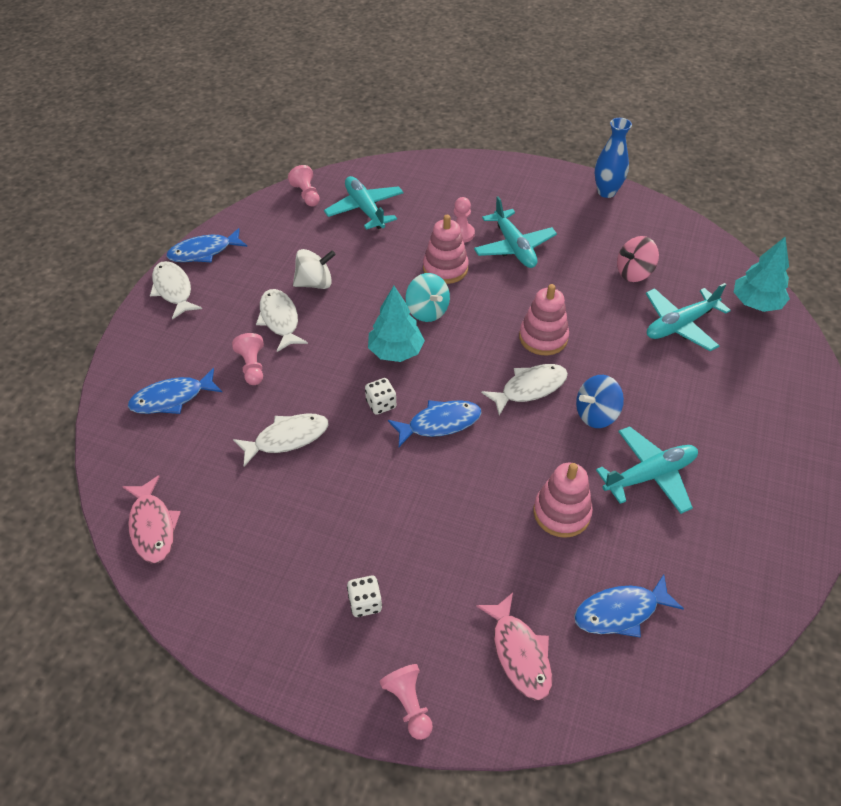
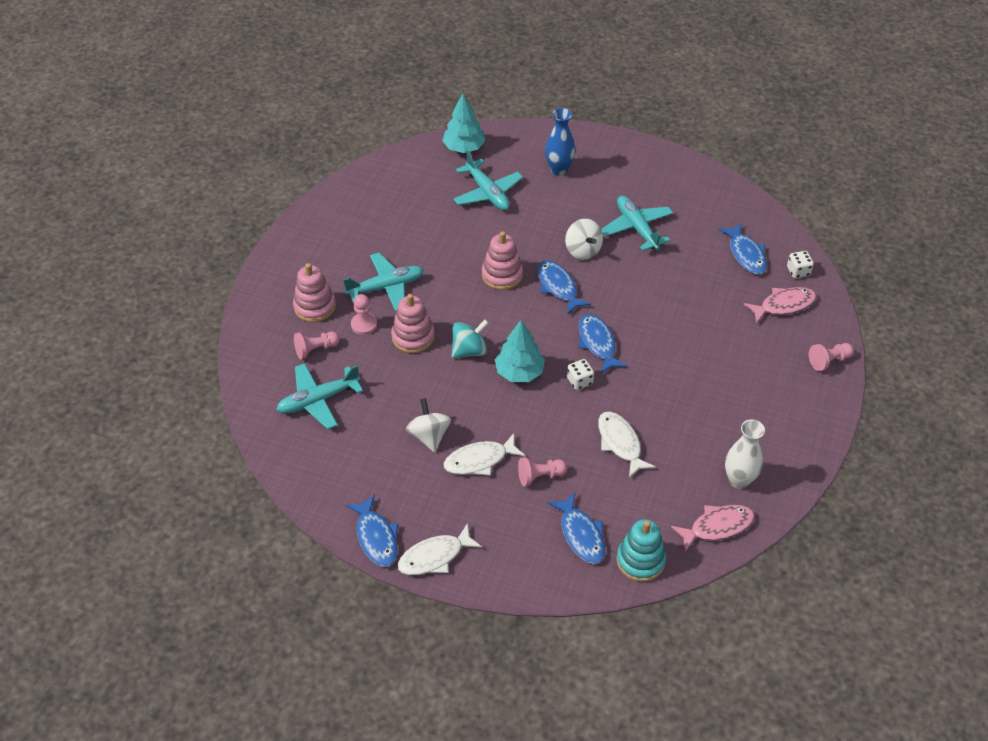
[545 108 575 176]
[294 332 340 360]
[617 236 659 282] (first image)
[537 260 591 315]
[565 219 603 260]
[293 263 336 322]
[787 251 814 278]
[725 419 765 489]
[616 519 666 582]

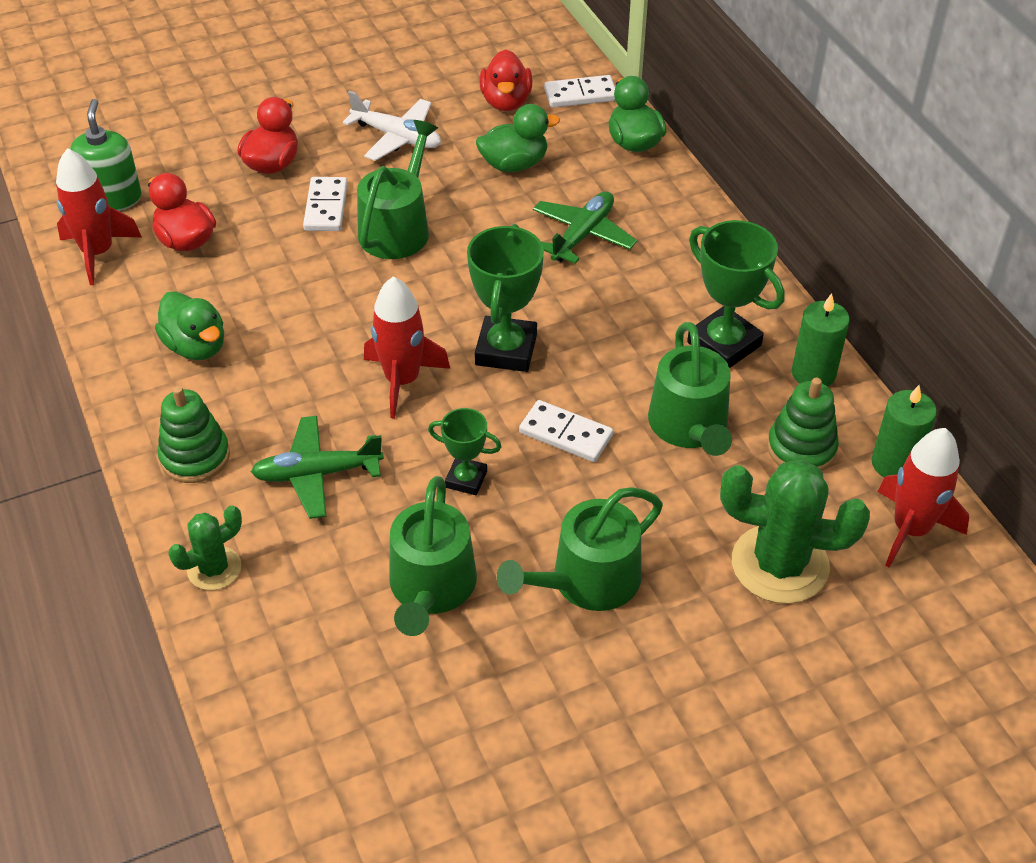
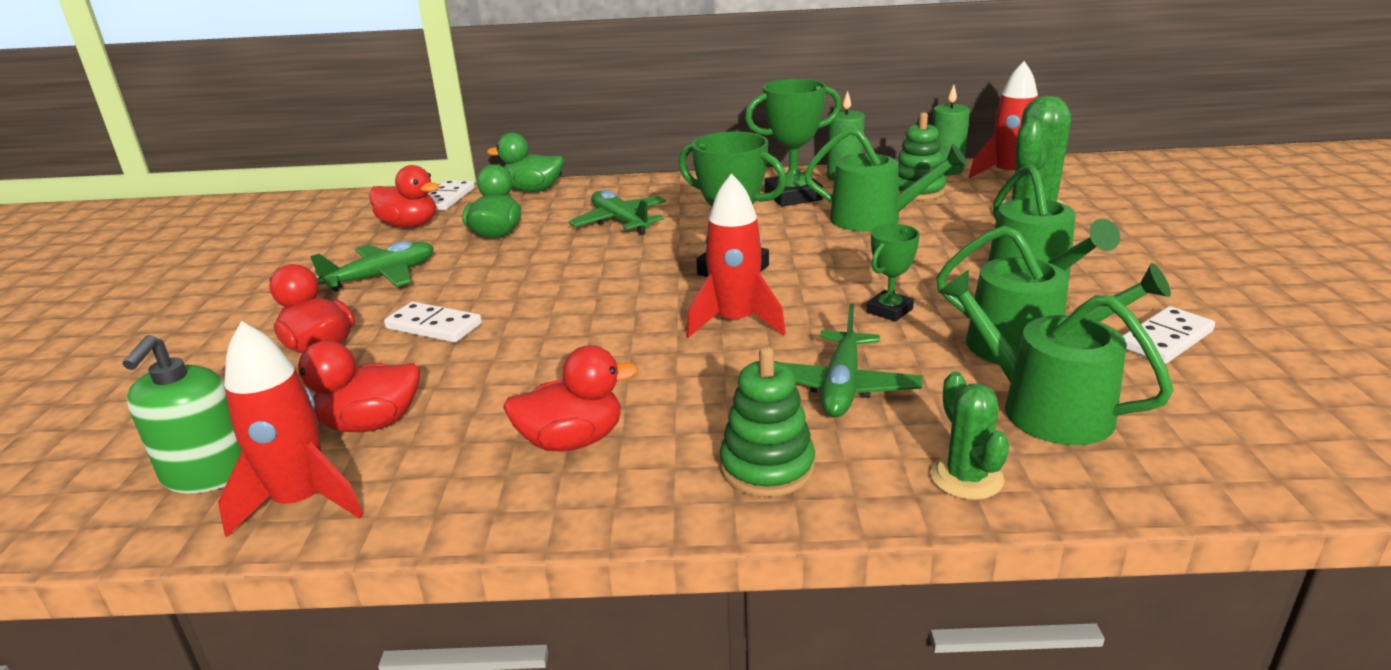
[310 241 434 291]
[122 335 242 493]
[939 270 1174 445]
[503 345 638 451]
[1123 306 1215 364]

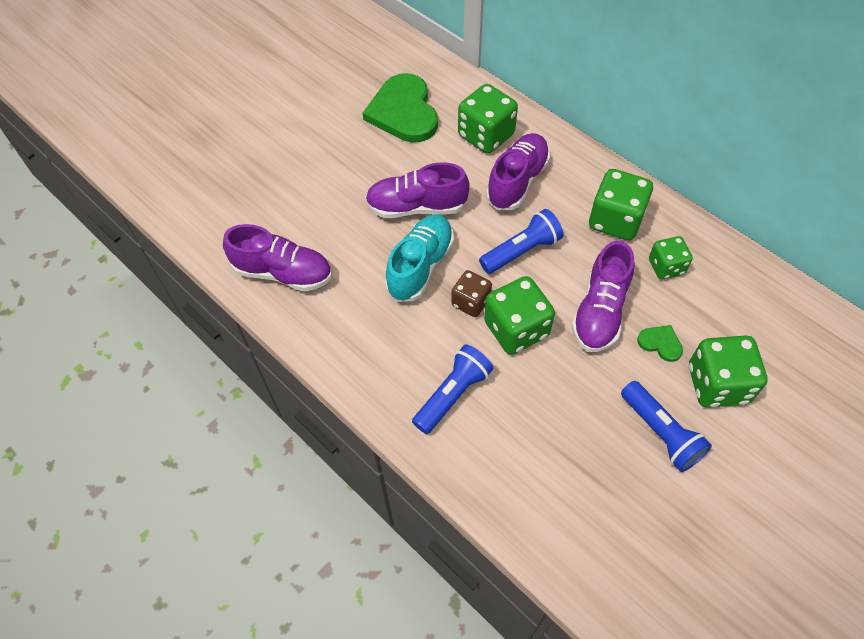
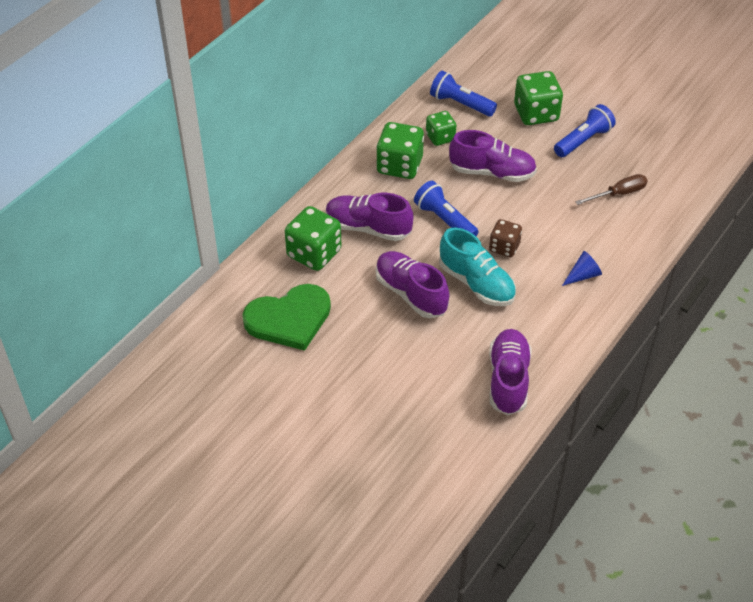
[376 251 449 318]
[439 227 516 306]
[484 276 555 355] (first image)
[637 325 683 362] (first image)
[430 71 497 117]
[575 174 648 205]
[562 251 602 286]

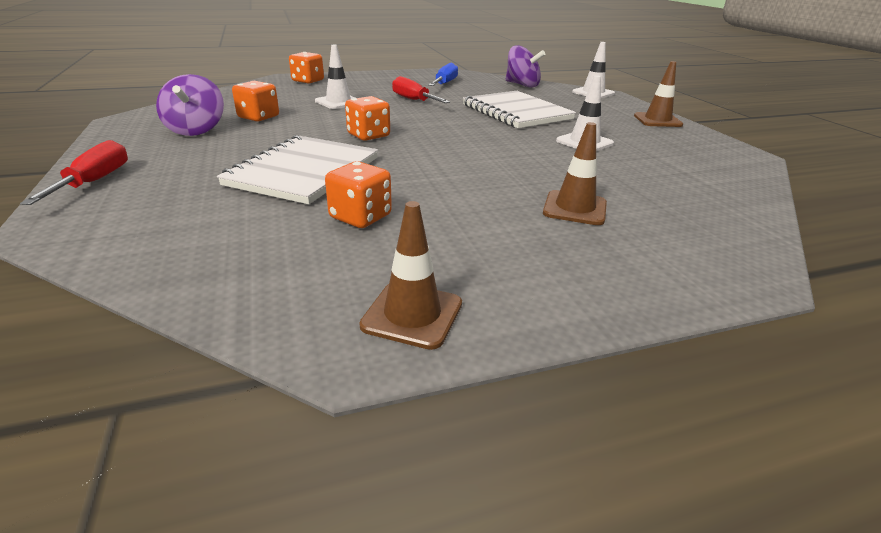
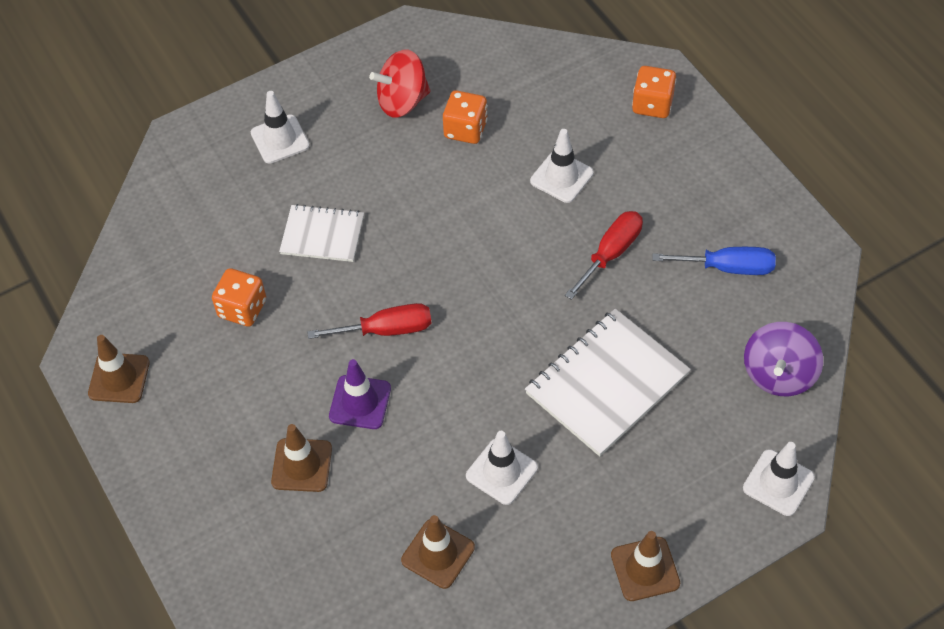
[369 50 430 118]
[345 96 390 141] (first image)
[279 204 364 262]
[307 303 432 339]
[251 91 310 164]
[329 359 391 429]
[401 515 475 589]

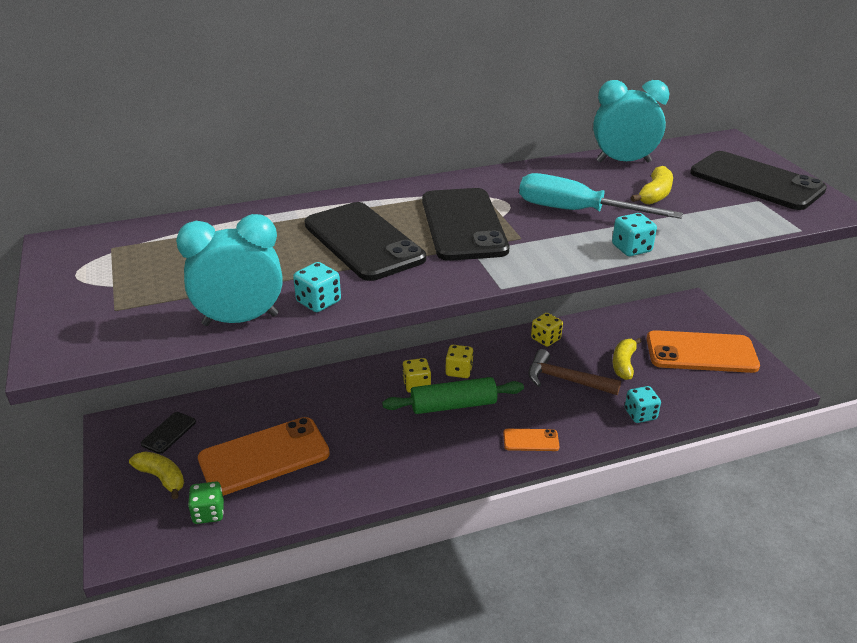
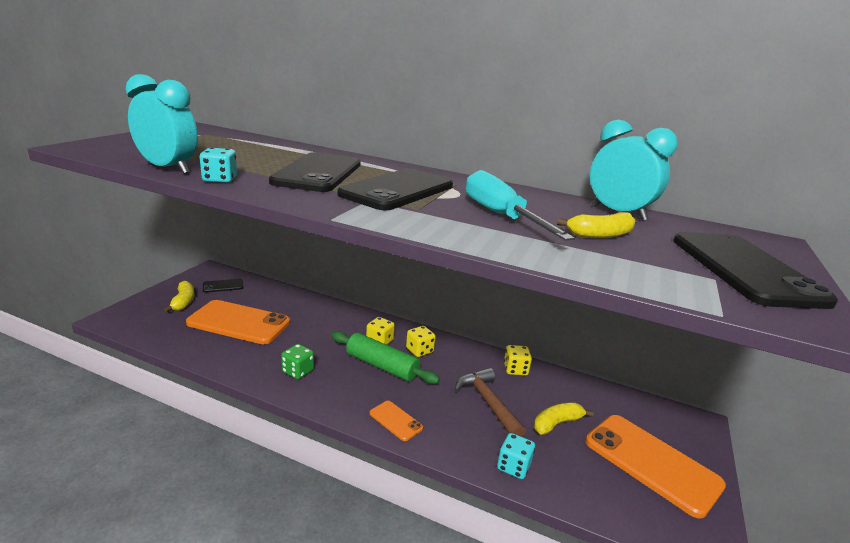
[612 213 657 256] (first image)
[281 344 314 379]

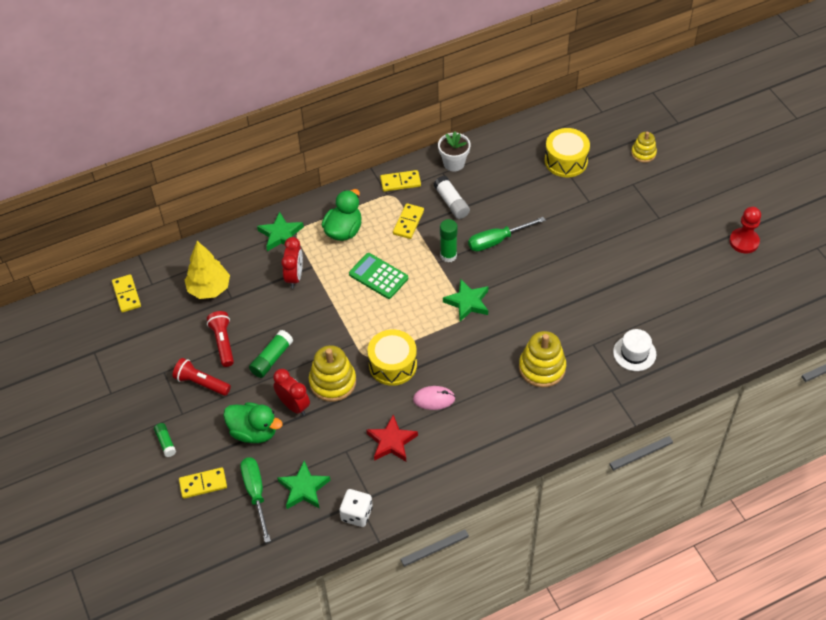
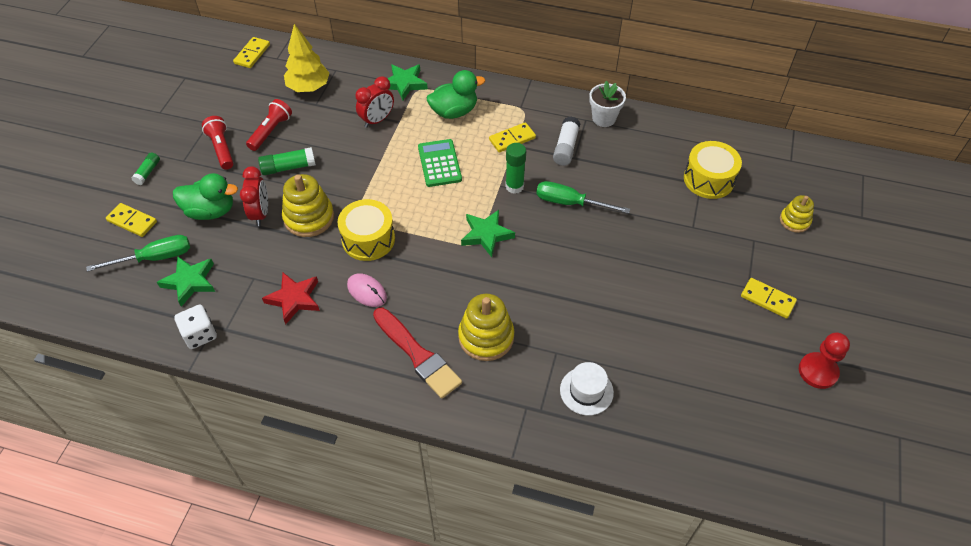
[741 278 797 319]
[173 173 238 220]
[86 235 190 272]
[373 308 462 399]

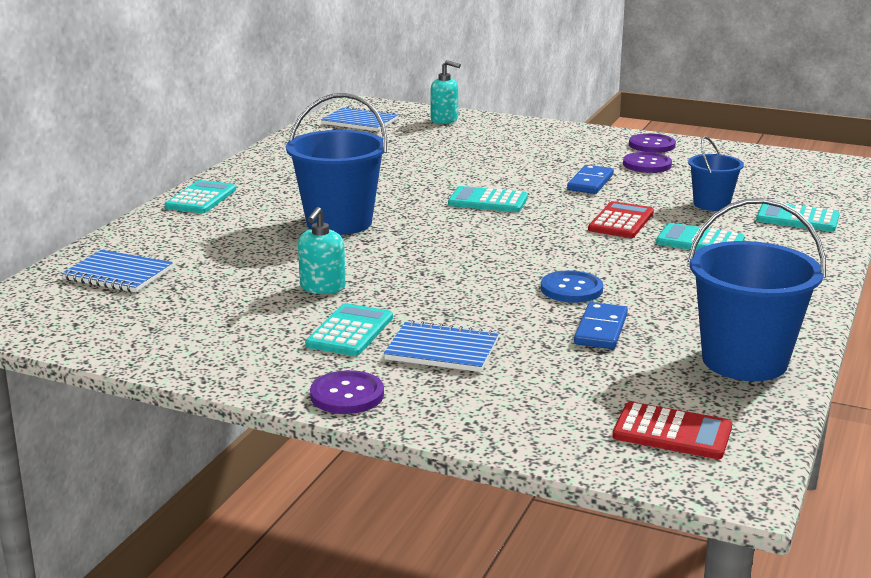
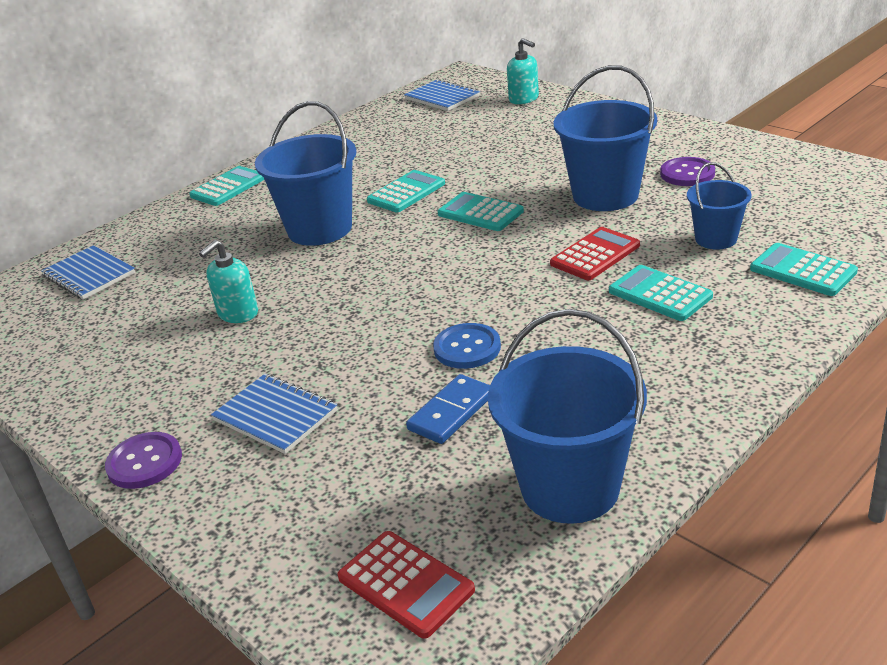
[629 133 676 153] (first image)
[553 65 657 211]
[367 170 445 212]

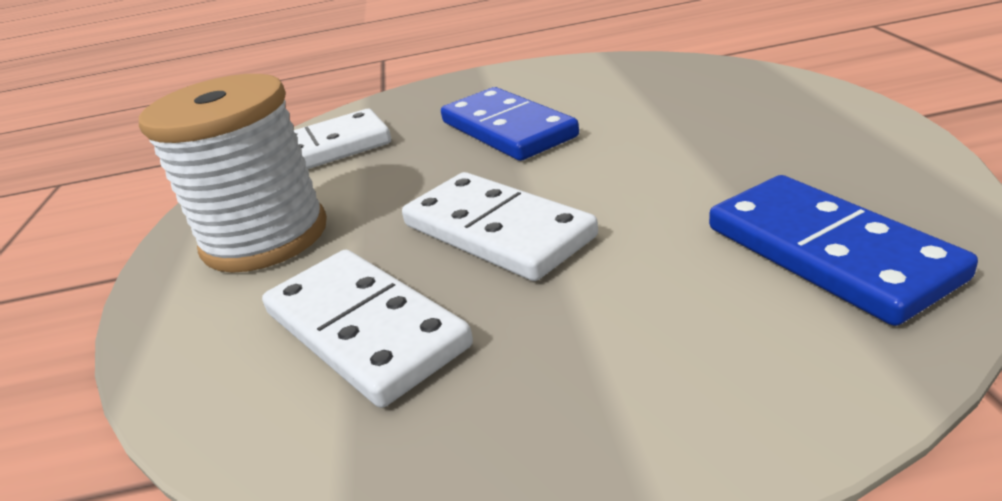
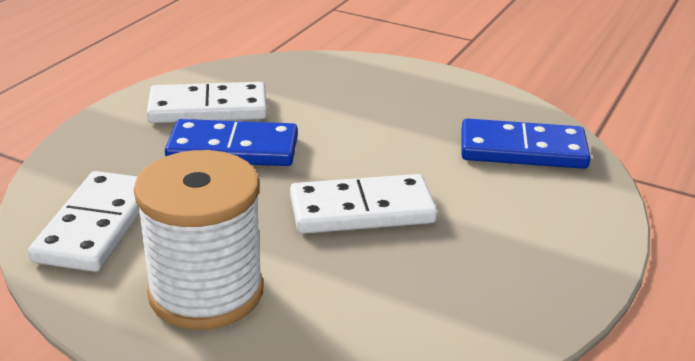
[147 82 267 123]

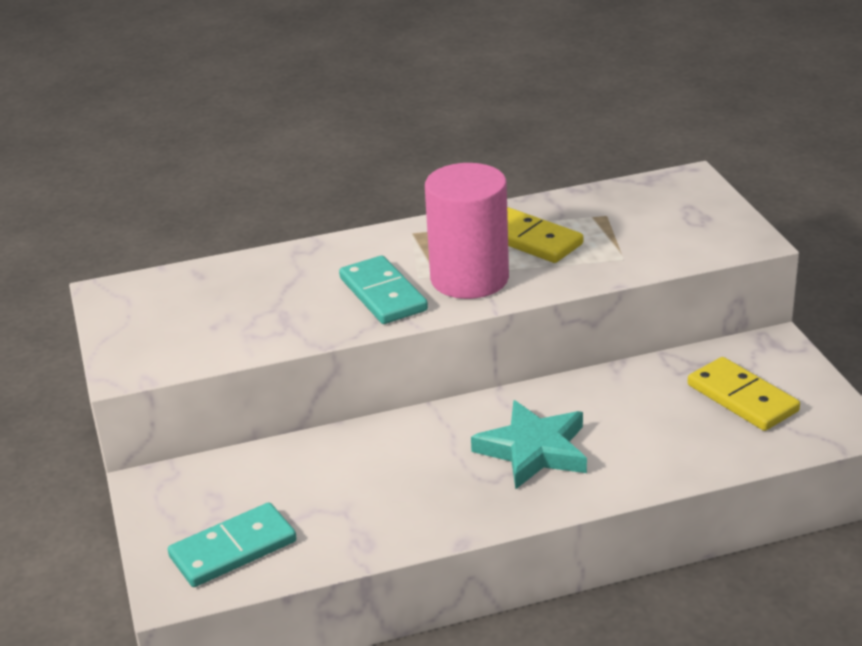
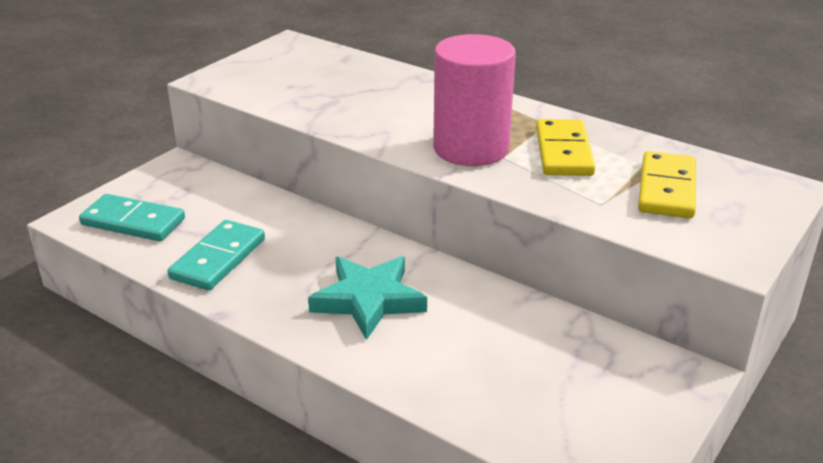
[168 220 265 290]
[638 151 696 218]

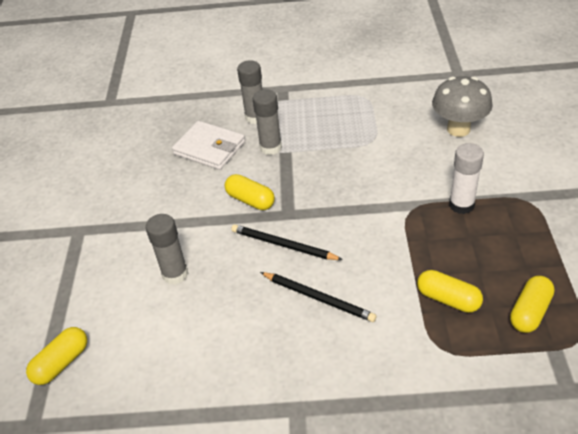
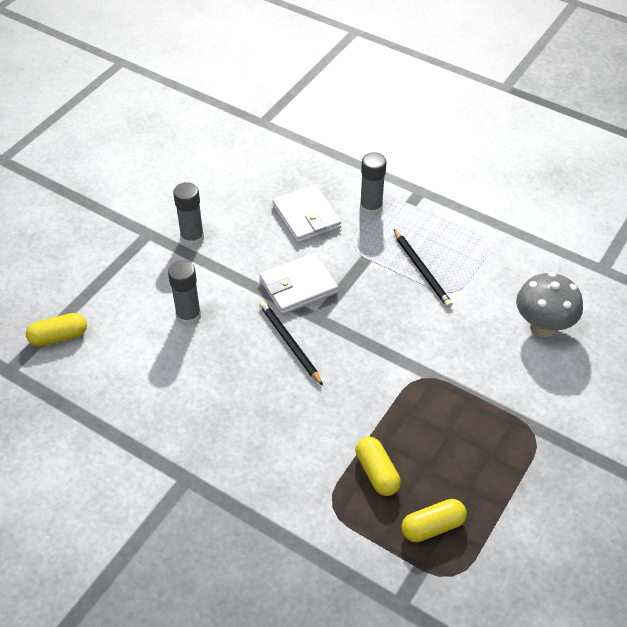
[173 182 204 247]
[449 143 484 214] (first image)
[260 253 338 315]
[393 229 453 308]

